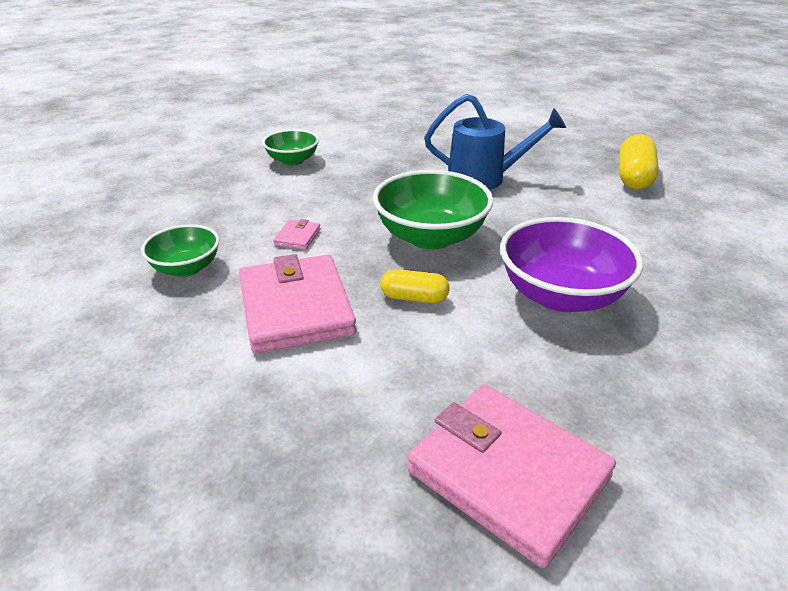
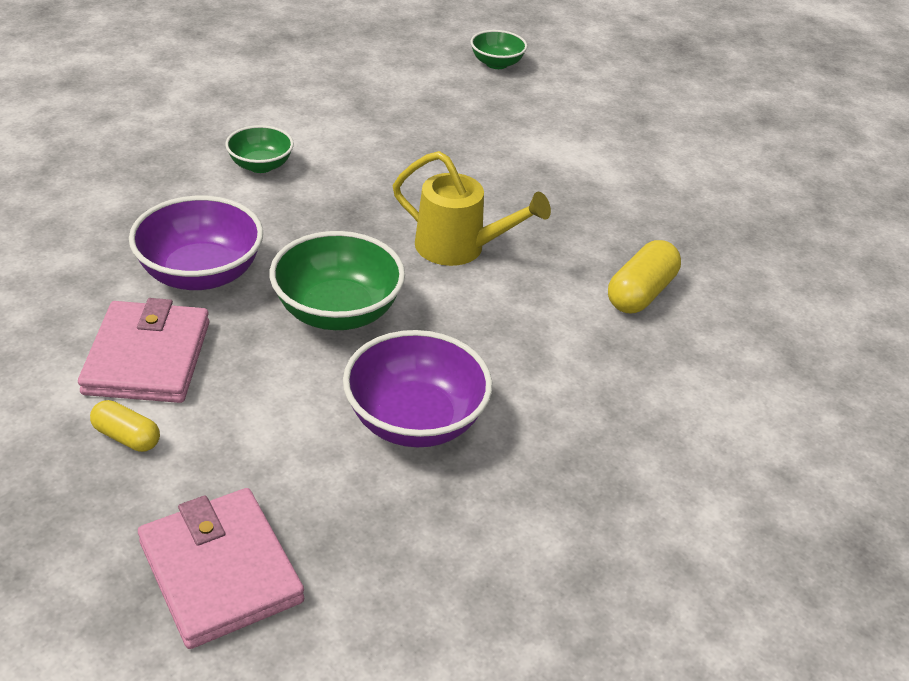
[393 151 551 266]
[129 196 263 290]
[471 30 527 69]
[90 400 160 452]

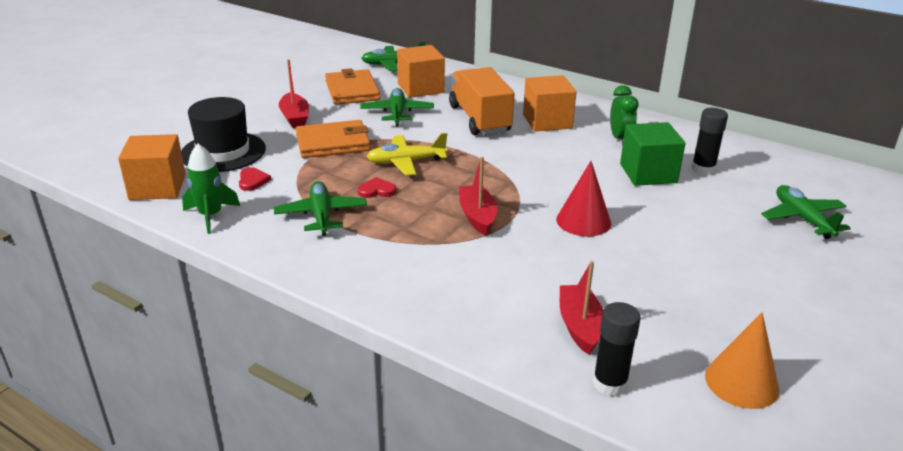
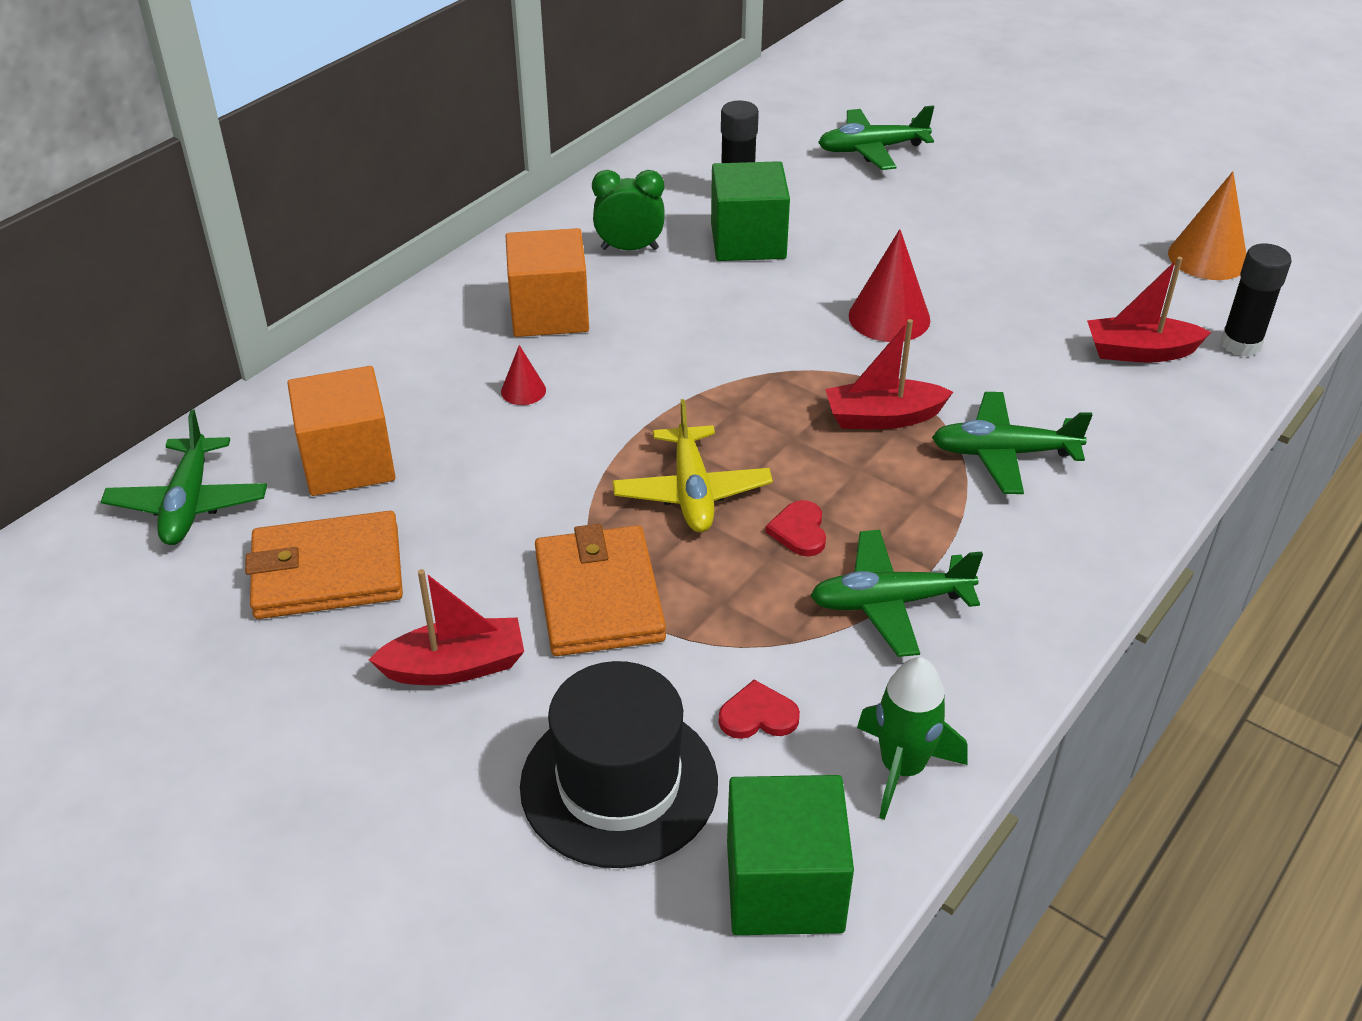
[501 345 546 405]
[932 392 1092 494]
[727 775 854 935]

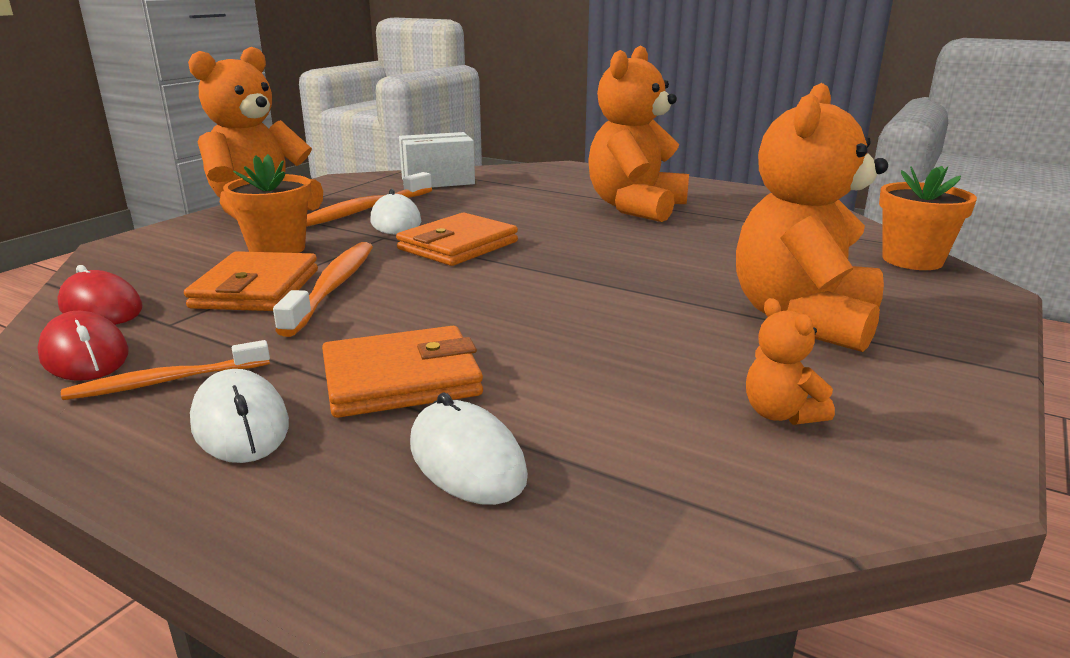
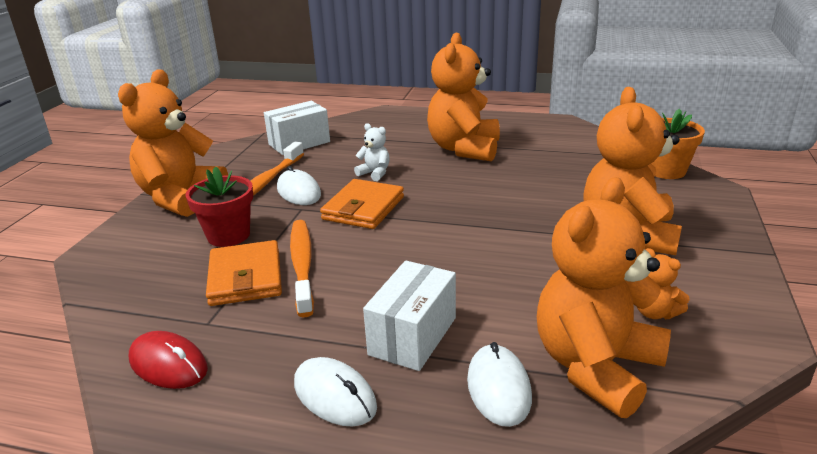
[185 166 253 247]
[57 265 142 325] (first image)
[363 260 456 371]
[61 340 270 400] (first image)
[467 342 532 427]
[354 123 390 181]
[537 177 671 418]

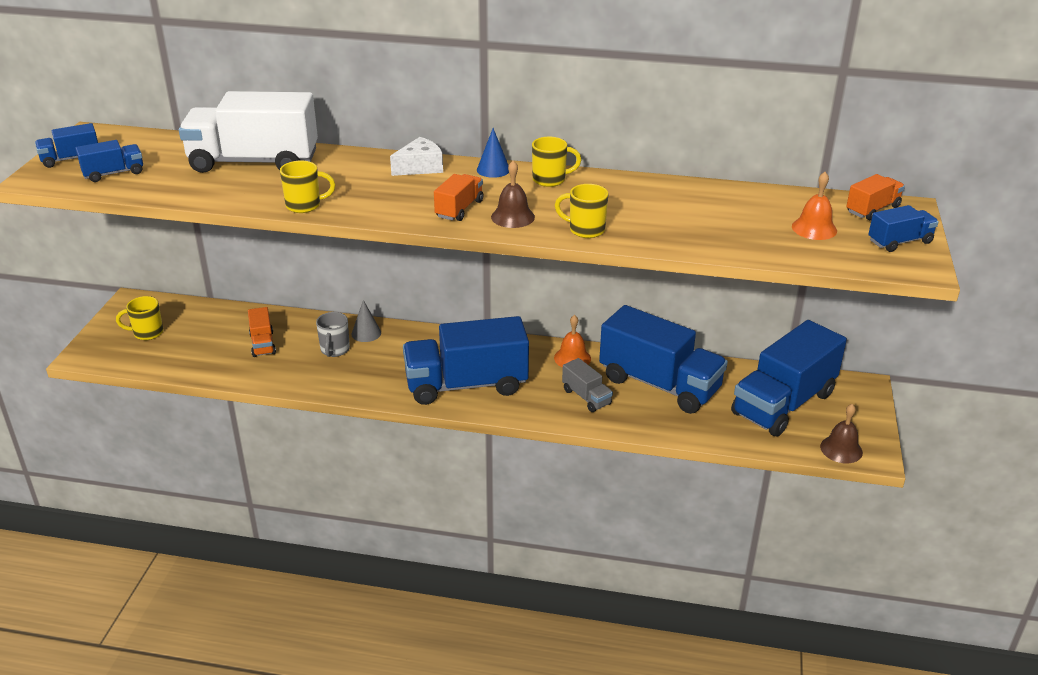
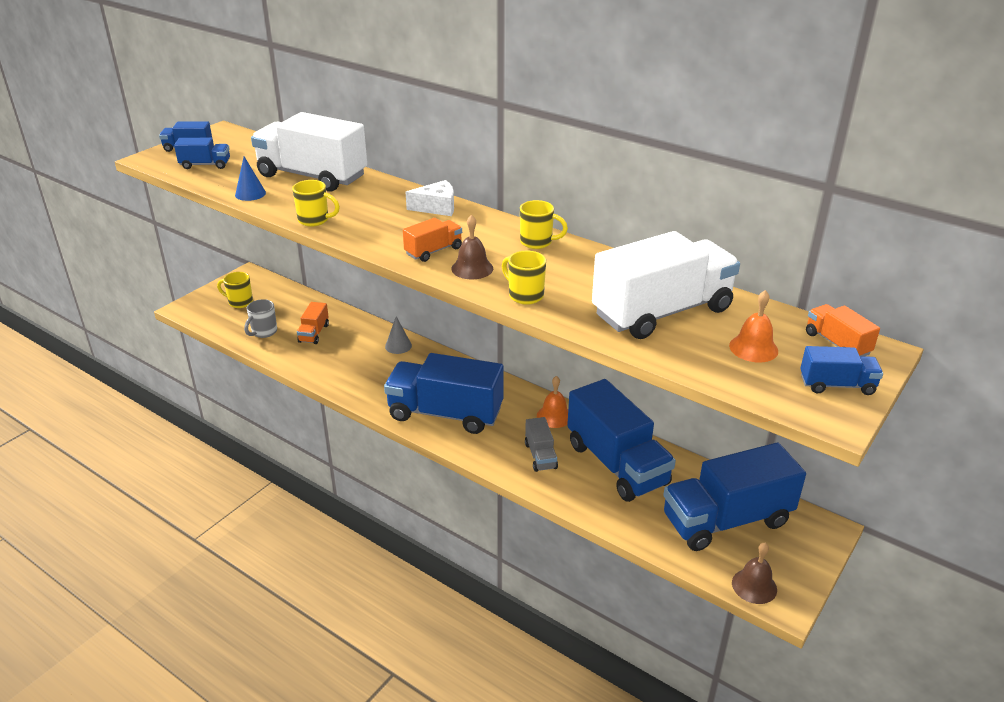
[235 156 266 201]
[806 304 880 356]
[244 299 277 338]
[592 231 740 339]

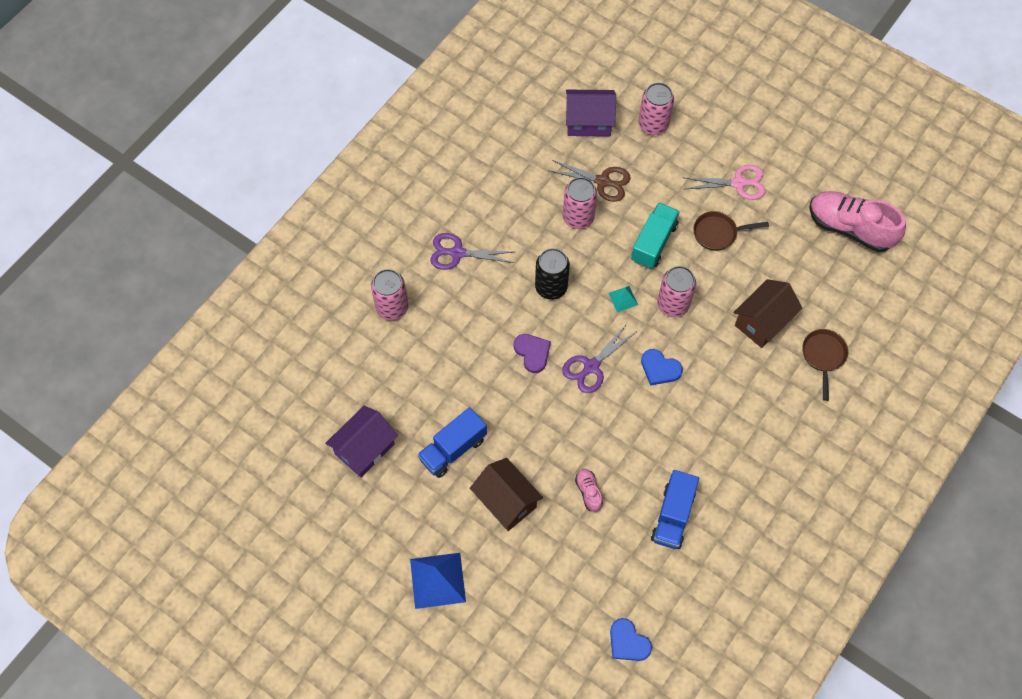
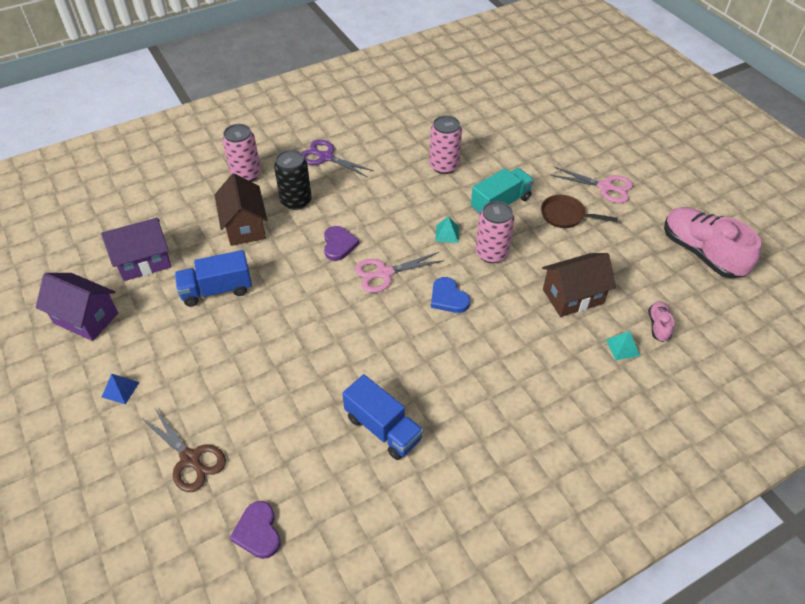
[639 82 674 135] (first image)
[36 273 118 341]
[141 407 226 492]
[274 150 312 210]
[355 252 444 293]
[606 331 640 360]
[215 174 267 246]
[648 301 674 342]
[342 374 423 460]
[102 374 140 405]
[230 501 281 559]

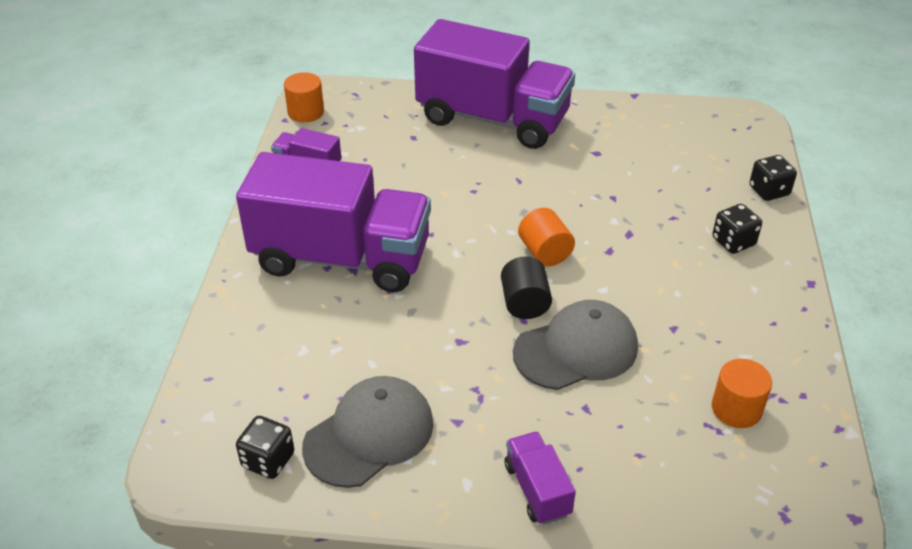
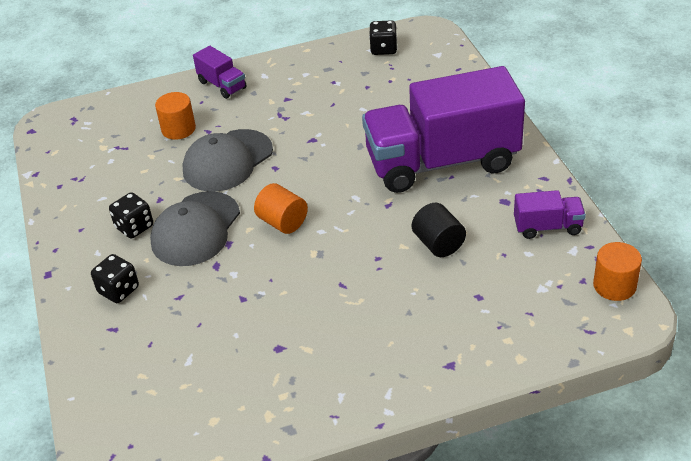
[414 19 575 149] (first image)
[109 192 153 239]
[412 203 466 257]
[155 92 196 140]
[150 191 240 266]

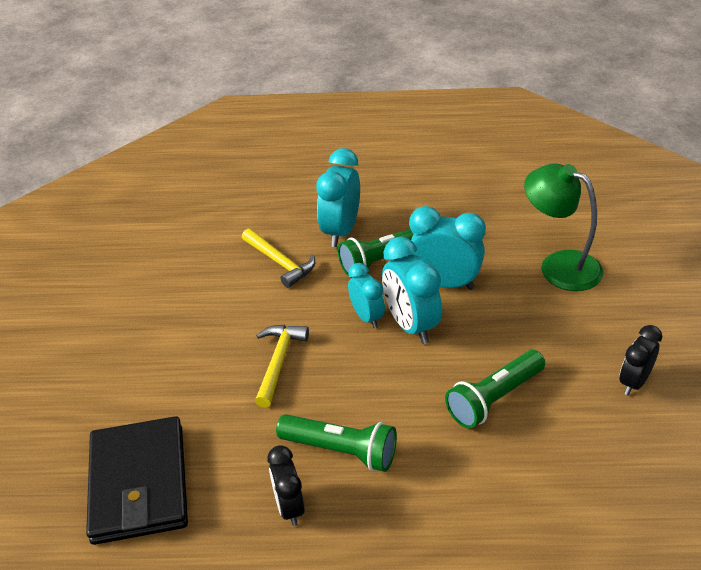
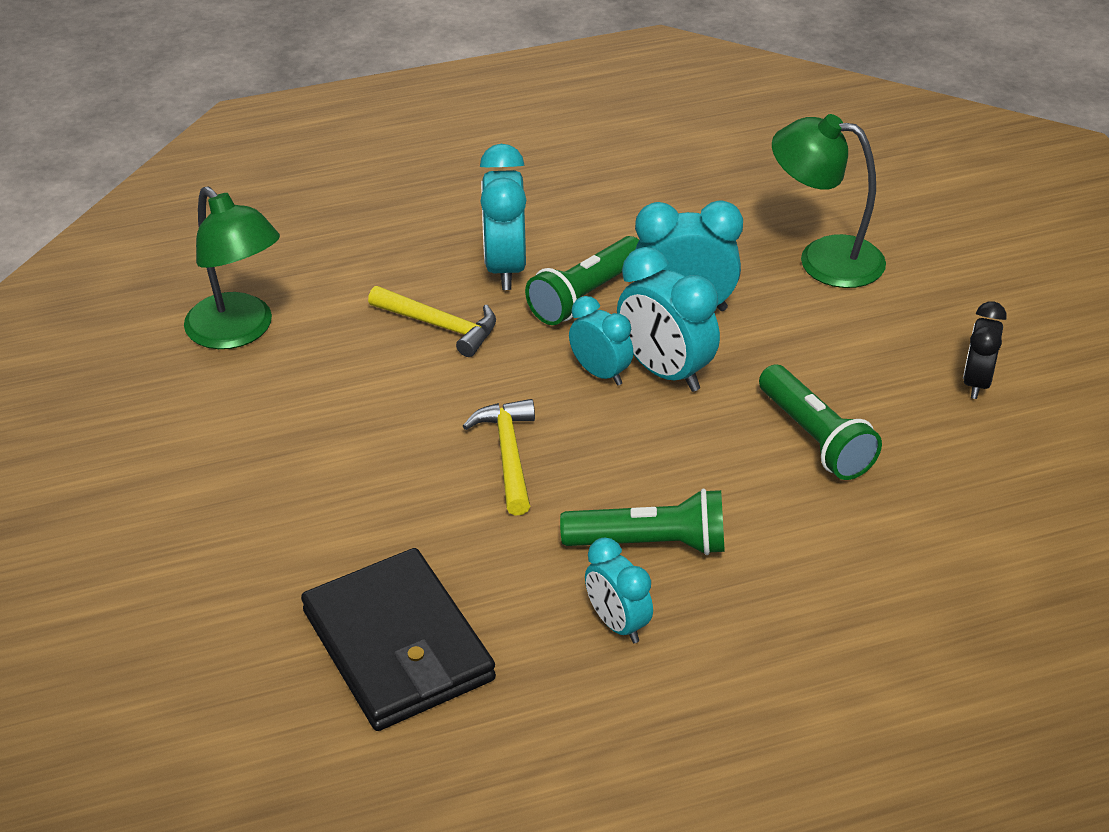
[759 365 882 480]
[585 538 653 643]
[184 186 280 349]

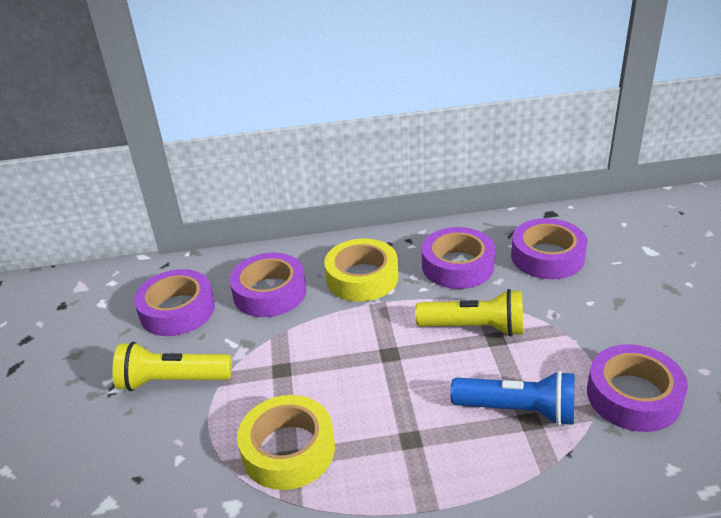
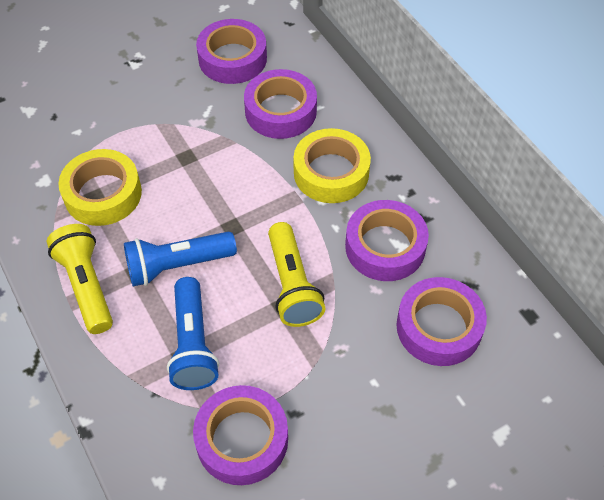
[46 224 113 334]
[124 231 237 287]

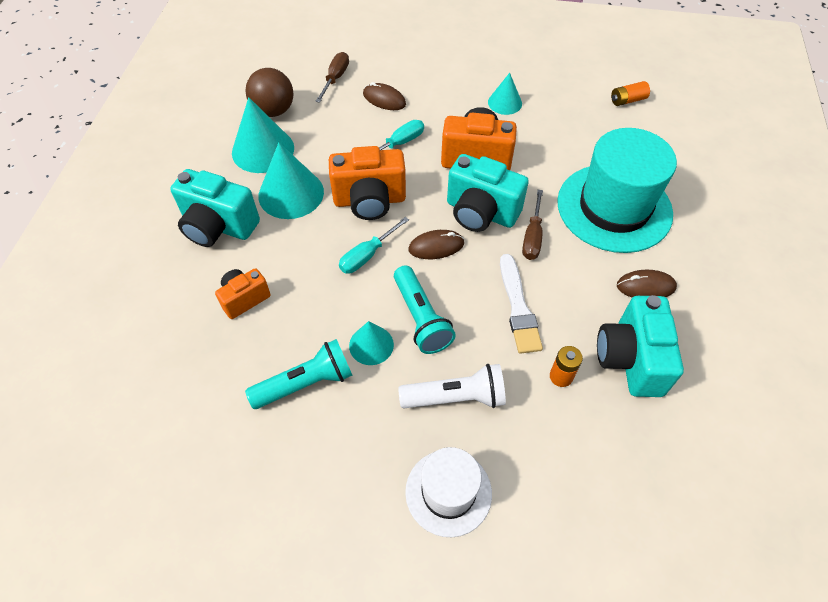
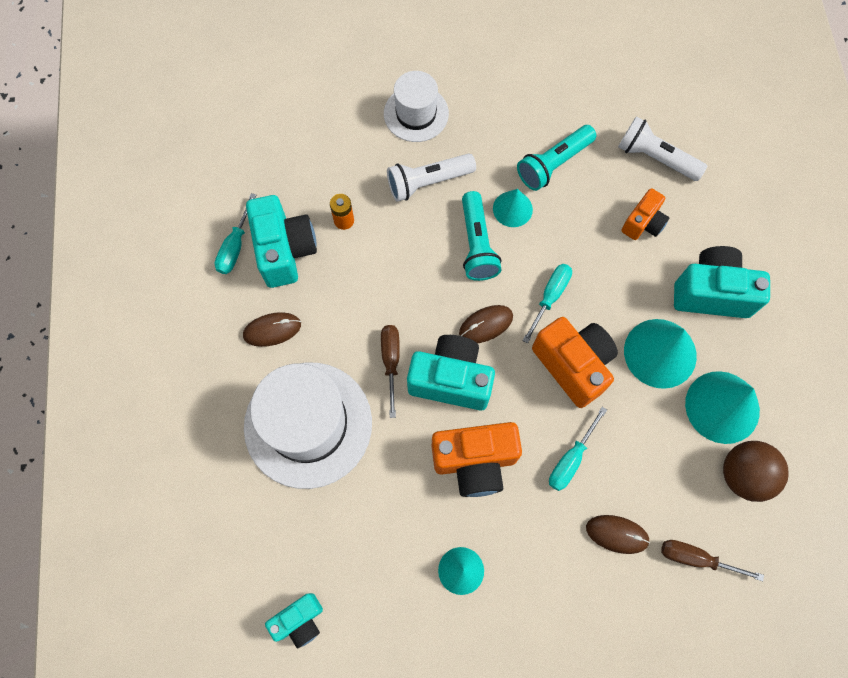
[661 540 764 581]
[265 593 323 649]
[244 363 372 489]
[532 317 618 408]
[500 254 543 354] (first image)
[462 191 501 281]
[618 116 707 181]
[214 193 256 274]

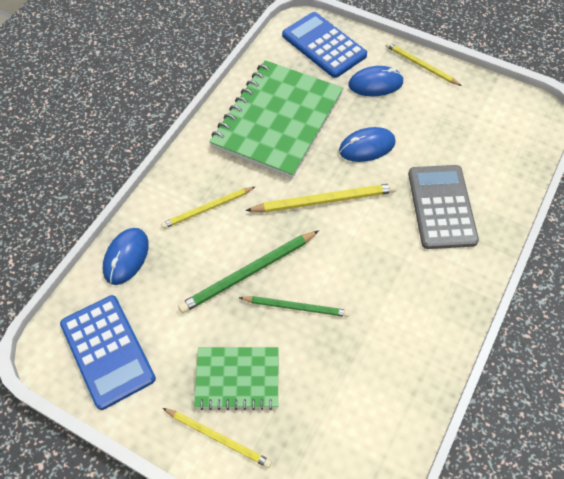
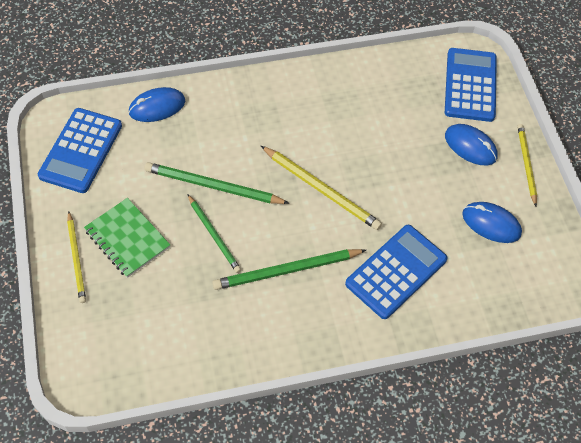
[209 60 343 179] (first image)
[462 202 522 243]
[345 225 448 319]
[161 187 255 229] (first image)
[212 249 366 290]

